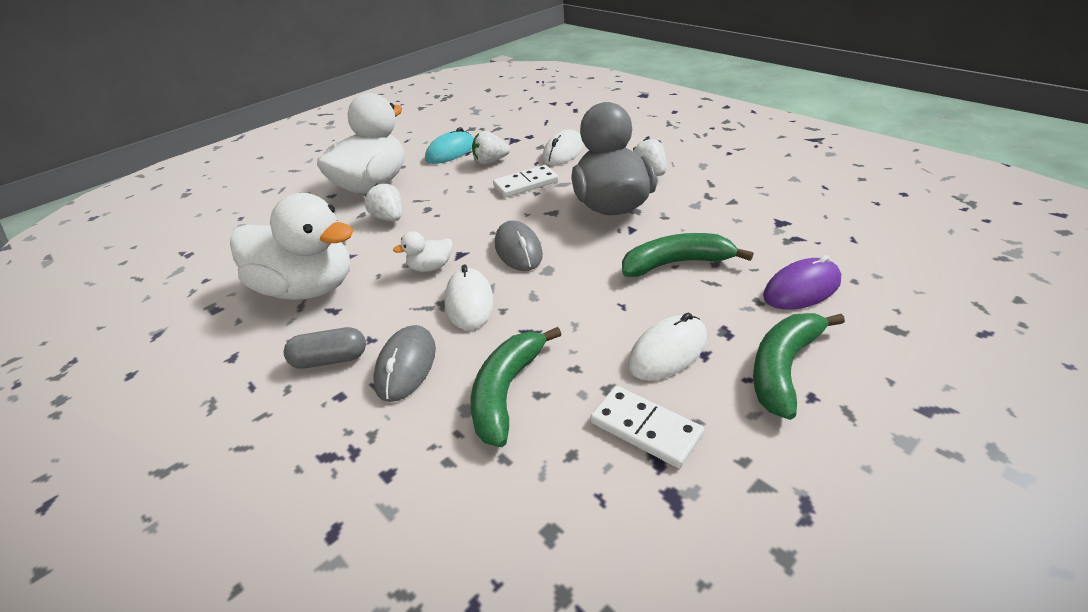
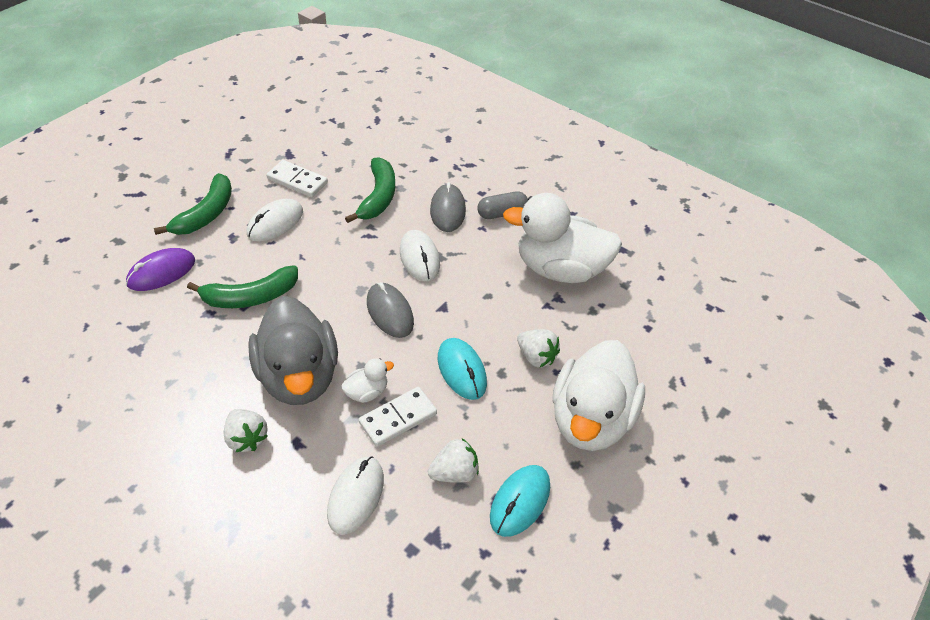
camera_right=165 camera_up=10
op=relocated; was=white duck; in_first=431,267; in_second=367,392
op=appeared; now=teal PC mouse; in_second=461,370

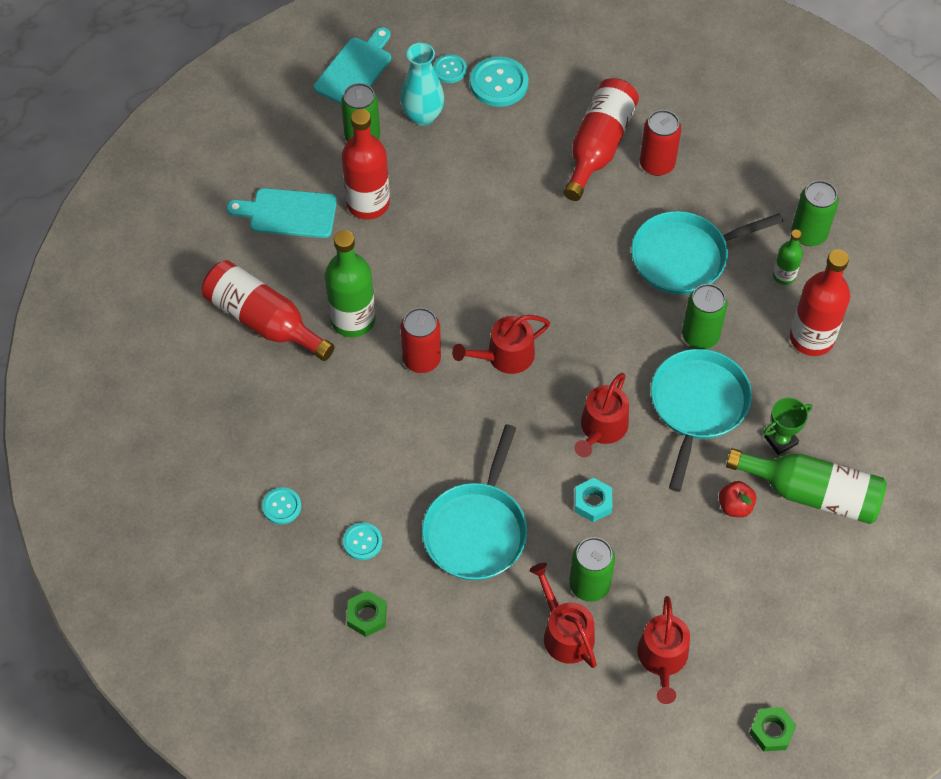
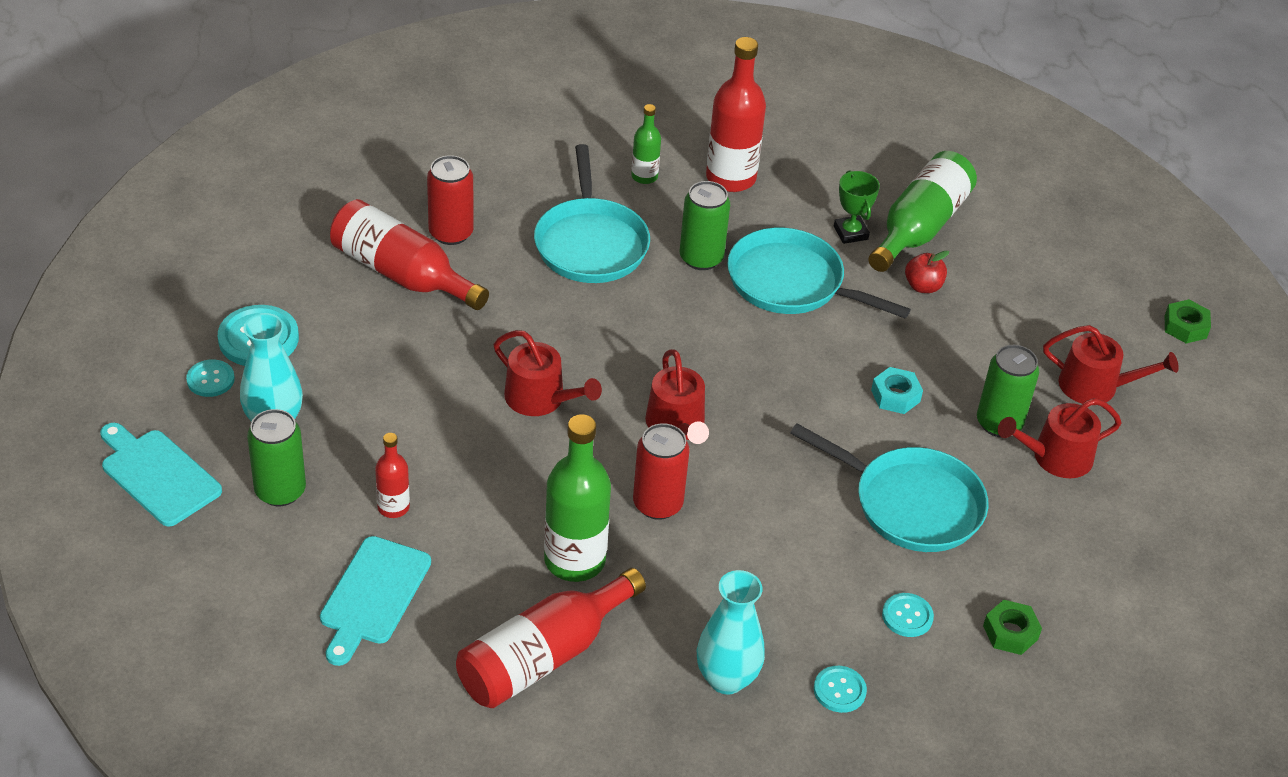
camera_right=-80 camera_up=-15
op=size; was=scarlet bottle; in_first=368,203; in_second=393,507; ratio=0.53
op=relocated; was=scarlet sprinkling can; in_first=601,428; in_second=540,399
op=appeared; now=teal vase; in_second=726,679
op=missing; was=leaf-green can; in_first=808,234

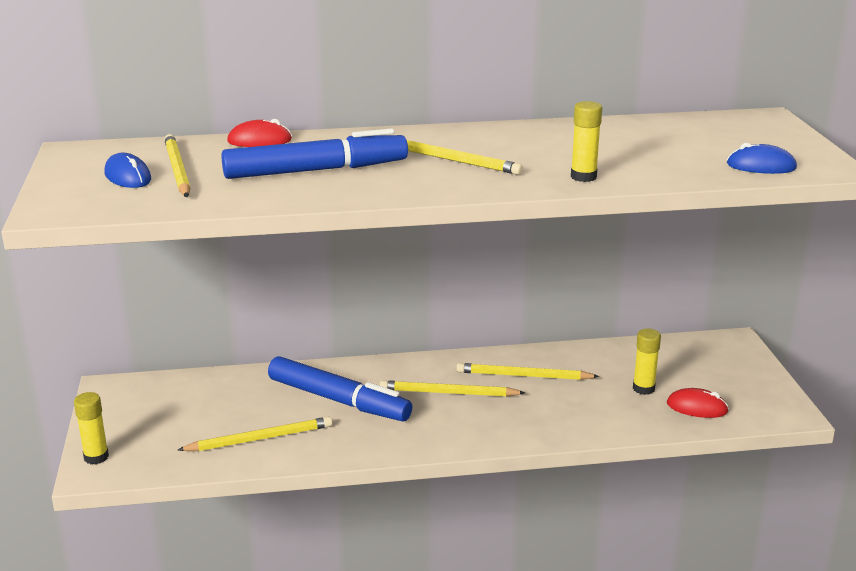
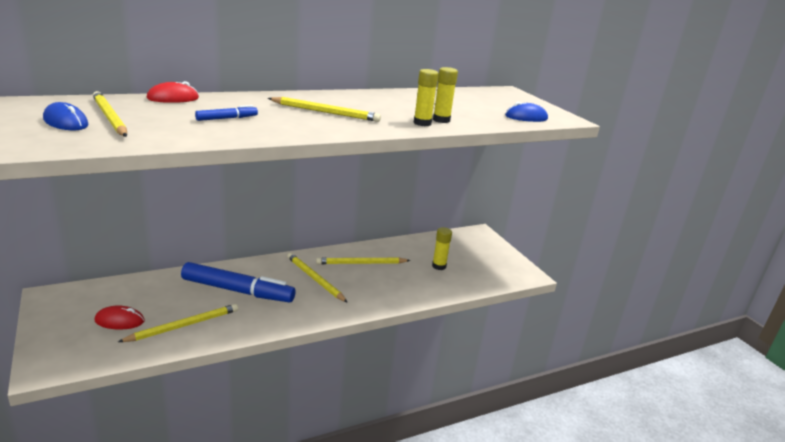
camera_right=-20 camera_up=0
op=relocated; was=scarlet PC mouse; in_first=697,407; in_second=119,321
op=size; was=blue felt pen; in_first=316,170; in_second=227,118; ratio=0.43
op=spun; was=yellow lead pencil; in_first=448,393; in_second=315,279; clockwise=60
op=relocated; was=yellow glue stick; in_first=96,457; in_second=441,120

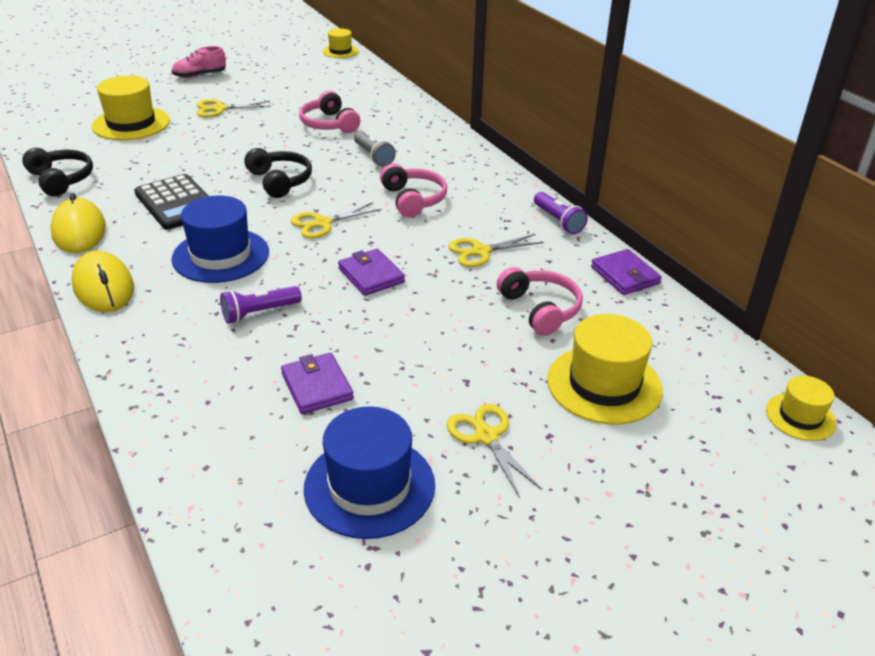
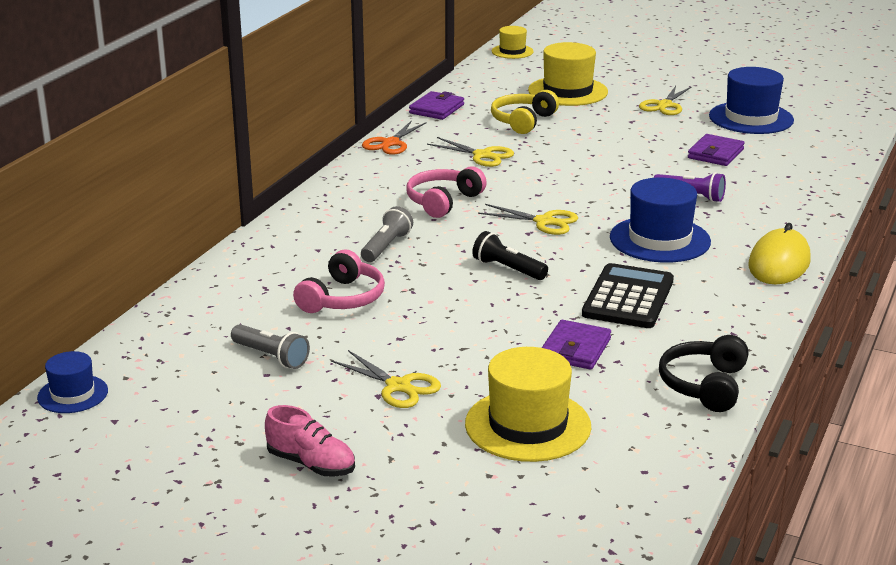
camera_right=-125 camera_up=-10
op=colour; was=yellow hat; now=blue hat; in_first=340,51; in_second=73,394
op=appeared; now=grey flashlight; in_second=271,356
op=exchanged; was=violet flashlight; now=bright orange scissors; in_first=558,221; in_second=390,143
op=exchanged; was=ebony headset; now=ebony flashlight; in_first=280,181; in_second=508,269
op=colour; was=rose-pink headset; now=yellow headset; in_first=540,309; in_second=523,121
op=relocated; was=violet billfold; in_first=371,275; in_second=575,349
op=missing; was=yellow PC mouse; in_first=79,230

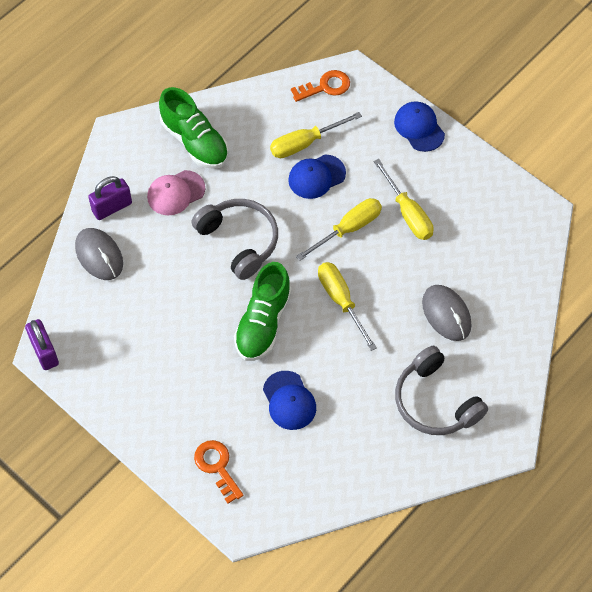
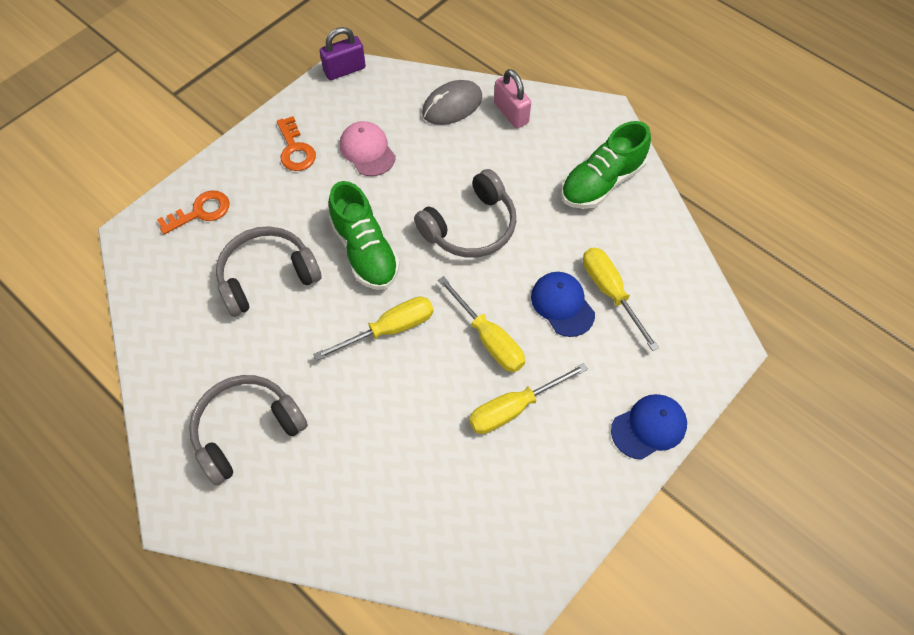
camera_right=90 camera_up=0
op=exchanged; was=blue cap; now=grey headset; in_first=289,400; in_second=267,276
op=relocated; was=bright orange key; in_first=325,87; in_second=295,149
op=spun; was=leaf-green sneaker; in_first=263,323; in_second=365,251; clockwise=-135
op=relocated; was=rose-pink cap; in_first=176,193; in_second=367,150
op=colour; was=violet small lock; now=rose-pink small lock; in_first=112,207; in_second=511,113
op=missing; was=grey PC mouse; in_first=446,314

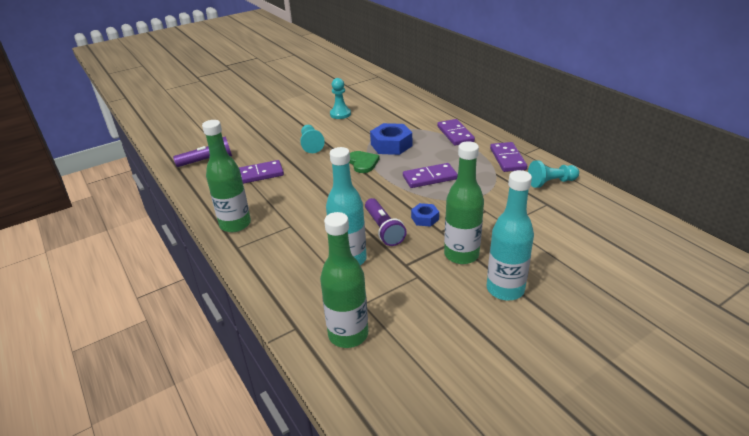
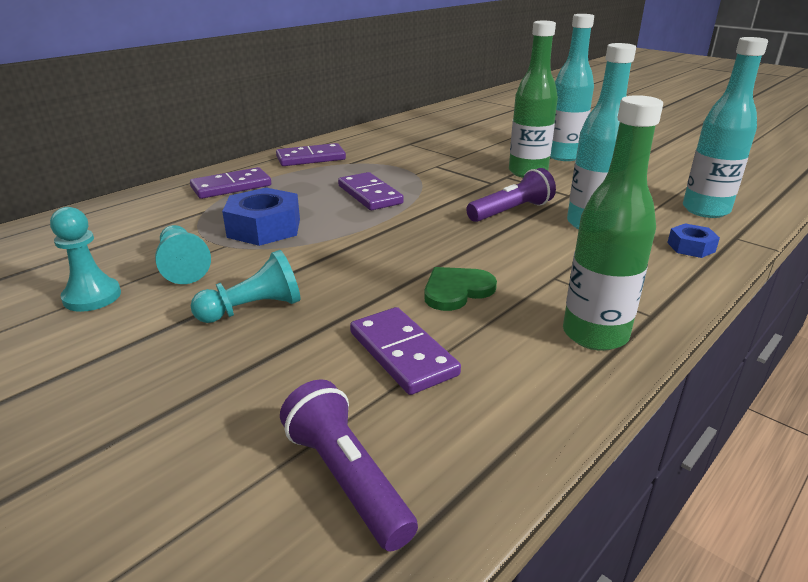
camera_right=-105 camera_up=-5
op=relocated; was=teal pawn; in_first=551,182; in_second=183,266
op=relocated; was=leaf-green love heart; in_first=363,163; in_second=456,290
op=relocated; was=blue hex nut; in_first=425,218; in_second=691,247
op=colour; was=leaf-green bottle; now=teal bottle; in_first=348,334; in_second=705,210

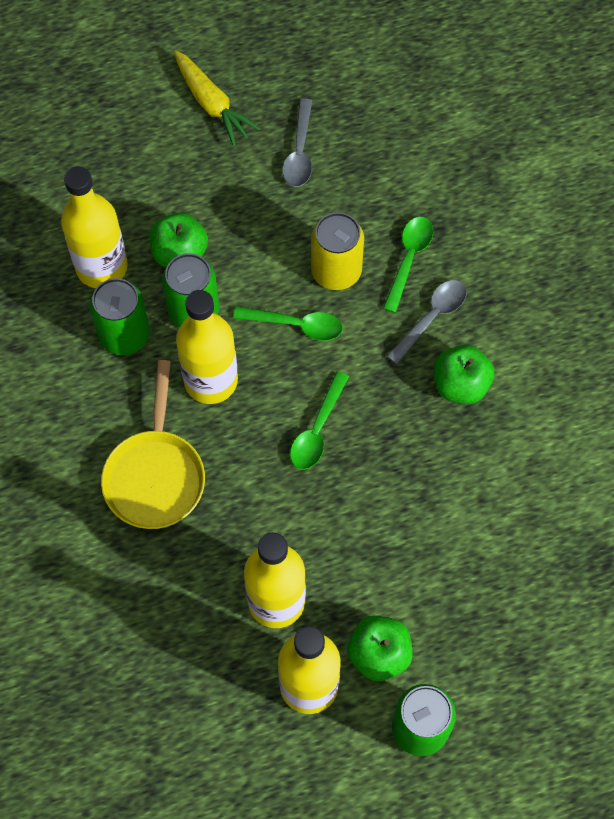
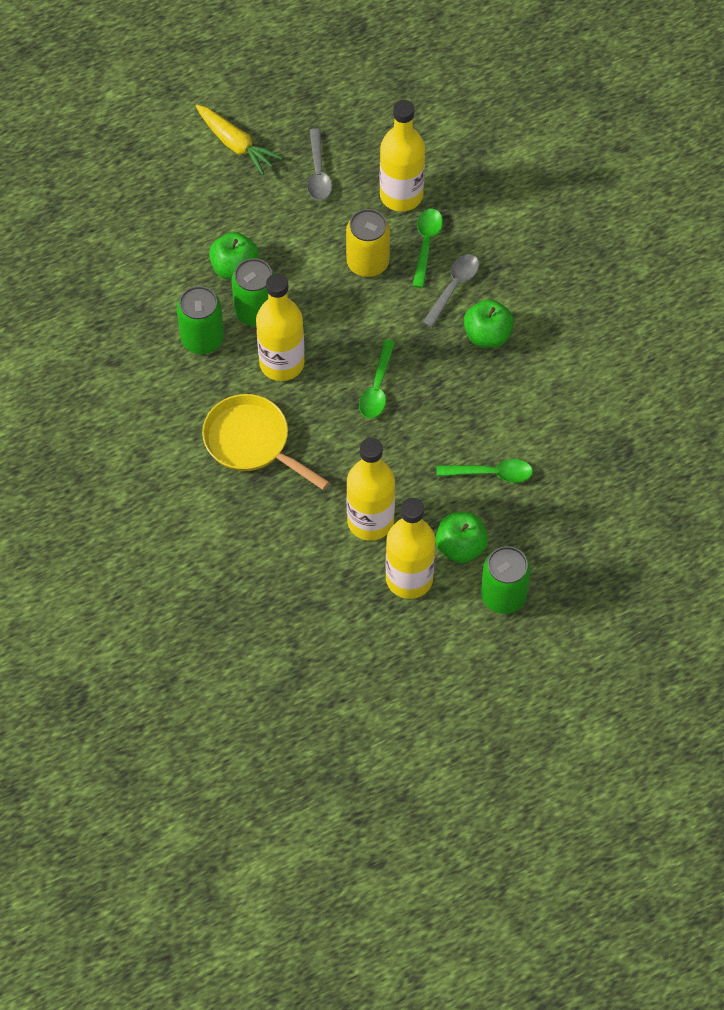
camera_right=-10 camera_up=-5
op=spun; was=yellow pan; in_first=155,475; in_second=252,442; clockwise=135
op=relocated; was=yellow bottle; in_first=101,267; in_second=401,195
op=relocated; was=leaf-green spoon; in_first=296,325; in_second=491,473

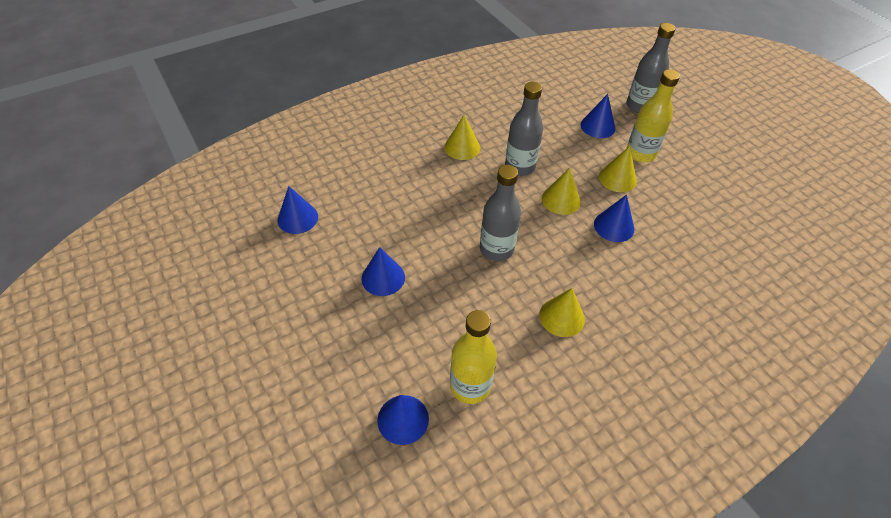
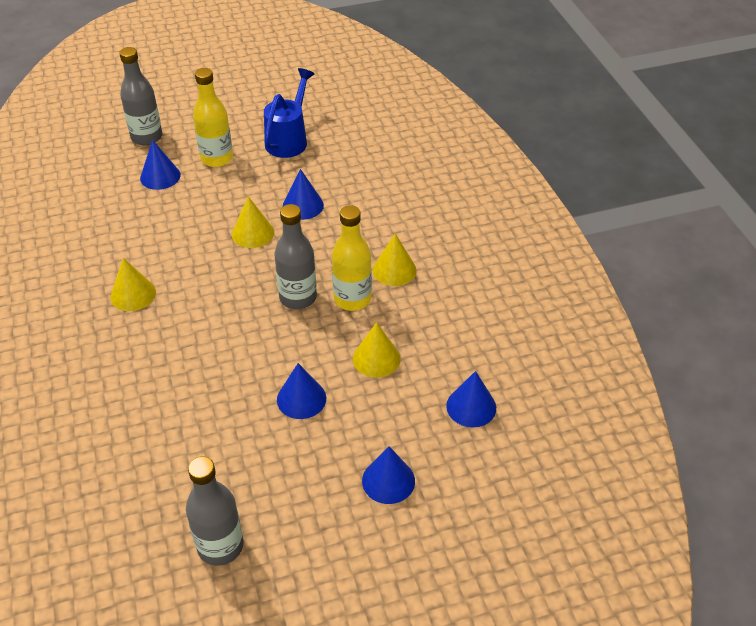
camera_right=-75 camera_up=-5
op=relocated; was=grey bottle; in_first=520,167; in_second=220,546
op=appeared; now=blue sprinkling can; in_second=289,140
op=relocated; was=yellow bottle; in_first=470,386; in_second=352,299
op=relocated; was=yellow cone shape; in_first=617,178; in_second=376,358
op=relocated; was=blue cone shape; in_first=297,218; in_second=388,480

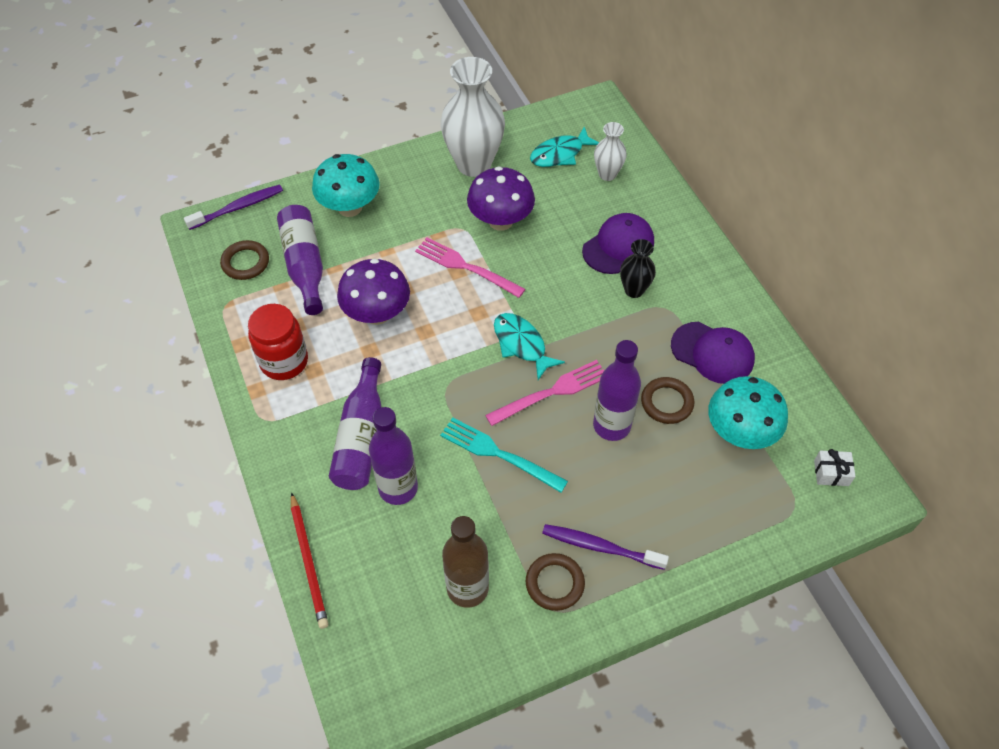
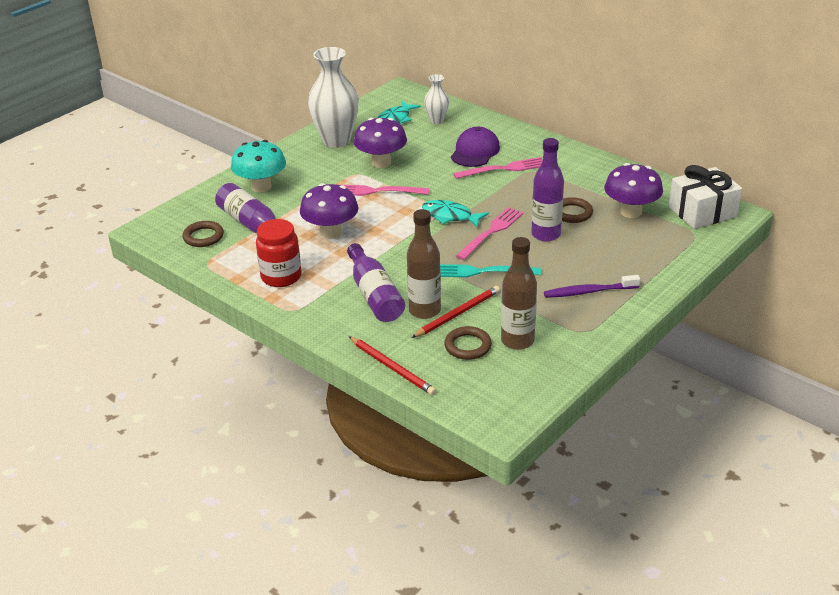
camera_right=-25 camera_up=-20
op=colour; was=violet bottle; now=russet bottle; in_first=398,488; in_second=424,311
op=appeared; now=scarlet lead pencil; in_second=458,314
op=relocated; was=russet ring; in_first=554,583; in_second=467,346
op=exchanged; was=ebony vase; now=rose-pink table fork; in_first=634,290; in_second=504,169
op=colour; was=teal toadstool; now=violet toadstool; in_first=740,432; in_second=631,212
op=size; was=white present; in_first=831,473; in_second=702,212; ratio=2.23
op=missing; was=violet dental brush; in_first=238,208
op=missing; was=violet cap; in_first=712,353

